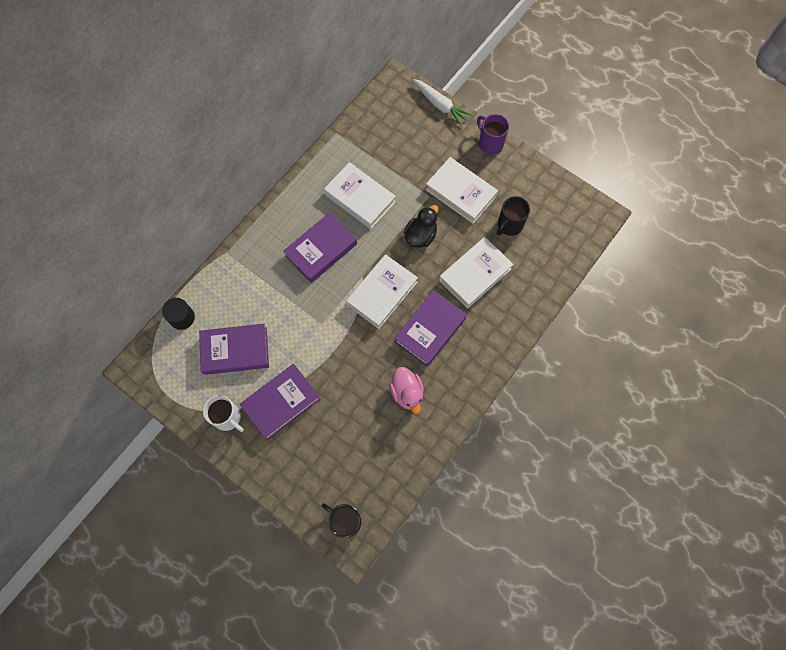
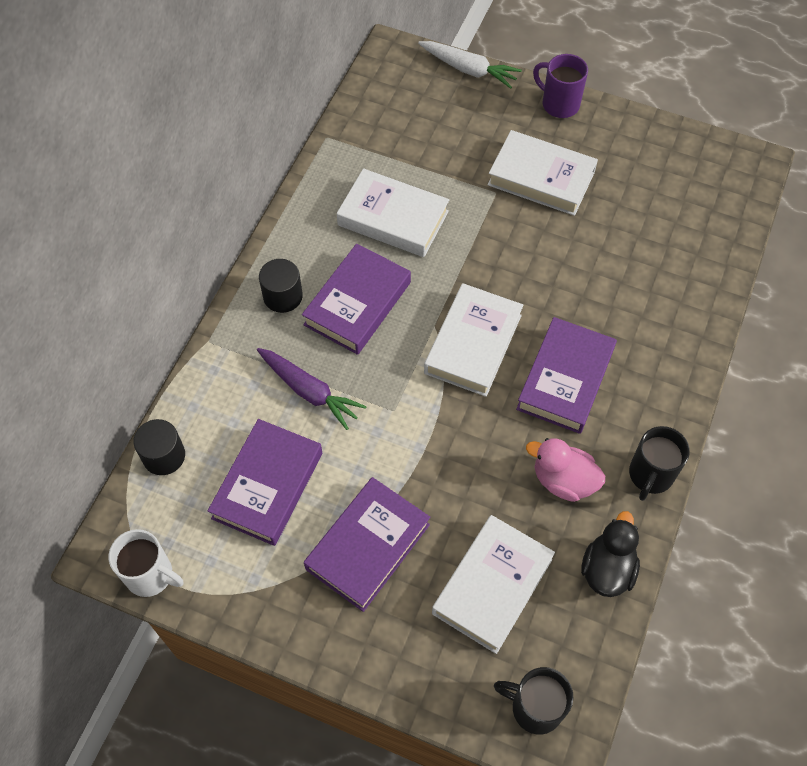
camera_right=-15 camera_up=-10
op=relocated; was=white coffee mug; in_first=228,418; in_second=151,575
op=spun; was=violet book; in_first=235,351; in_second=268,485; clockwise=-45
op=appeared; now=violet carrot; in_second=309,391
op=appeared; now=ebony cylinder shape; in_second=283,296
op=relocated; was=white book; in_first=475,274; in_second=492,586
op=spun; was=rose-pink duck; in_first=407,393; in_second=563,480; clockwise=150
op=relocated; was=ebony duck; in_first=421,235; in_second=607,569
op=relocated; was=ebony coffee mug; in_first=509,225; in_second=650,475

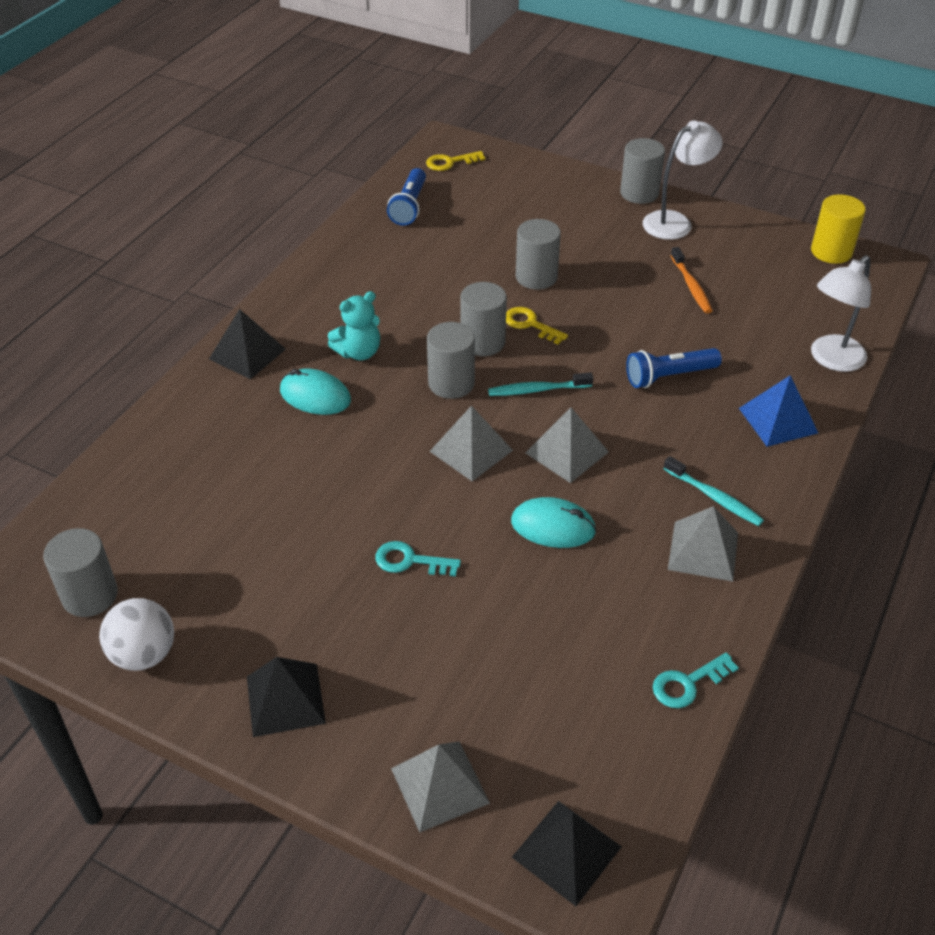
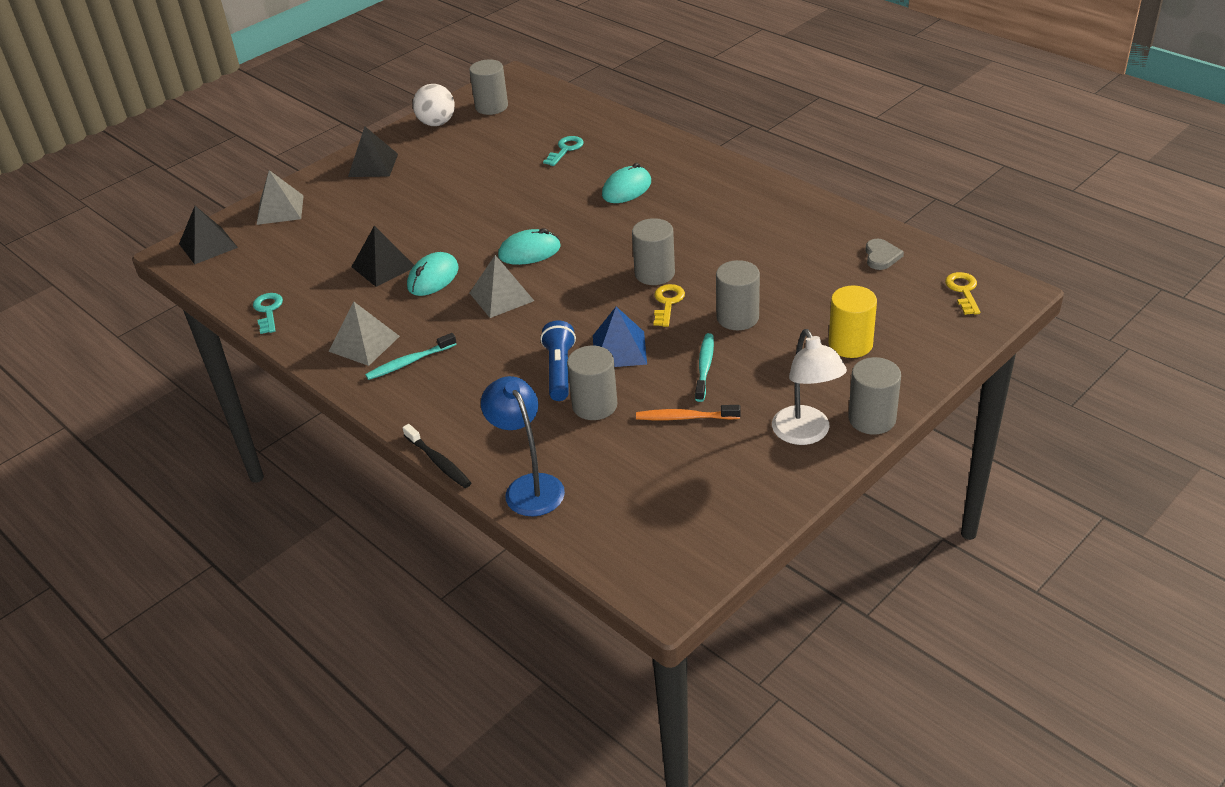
camera_right=110 camera_up=-5
op=relocated; was=ebony pyramid shape; in_first=247,353; in_second=383,266
op=appeared; now=ebony dental brush; in_second=438,462
op=colour; was=white reading lamp; now=blue reading lamp; in_first=831,360; in_second=529,486
op=exchanged; was=grey pyramid shape; now=teal PC mouse; in_first=471,451; in_second=529,251
op=relocated; was=teal key; in_first=410,561; in_second=565,149
op=relocated; was=grey cylinder shape; in_first=451,383; in_second=594,405
op=relocated; was=blue pyramid shape; in_first=778,420; in_second=619,349
op=spun; was=yellow key; in_first=530,324; in_second=667,303; clockwise=-45
op=relocated; was=teal dental brush; in_first=537,390; in_second=704,367
op=relocated; was=yellow cylinder shape; in_first=831,252; in_second=850,344
op=exchanged; was=blue flashlight; now=grey love heart; in_first=409,206; in_second=881,256
op=missing; was=teal stuffed bear; in_first=358,352

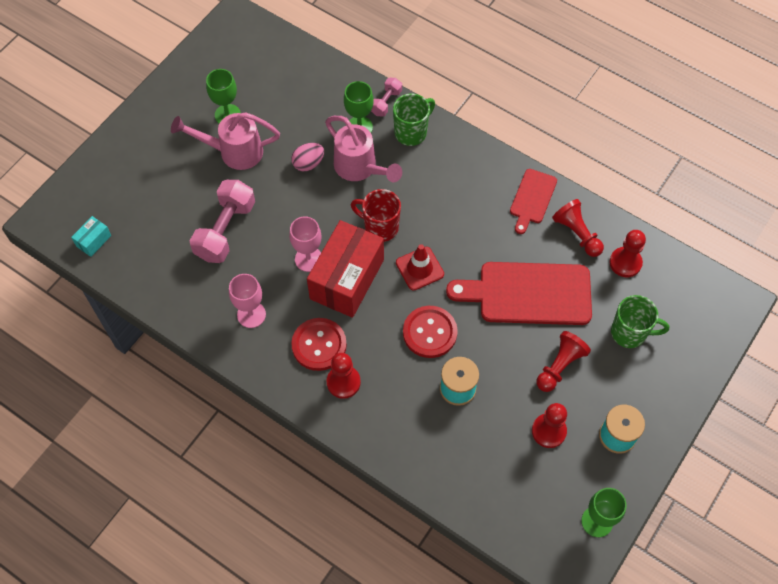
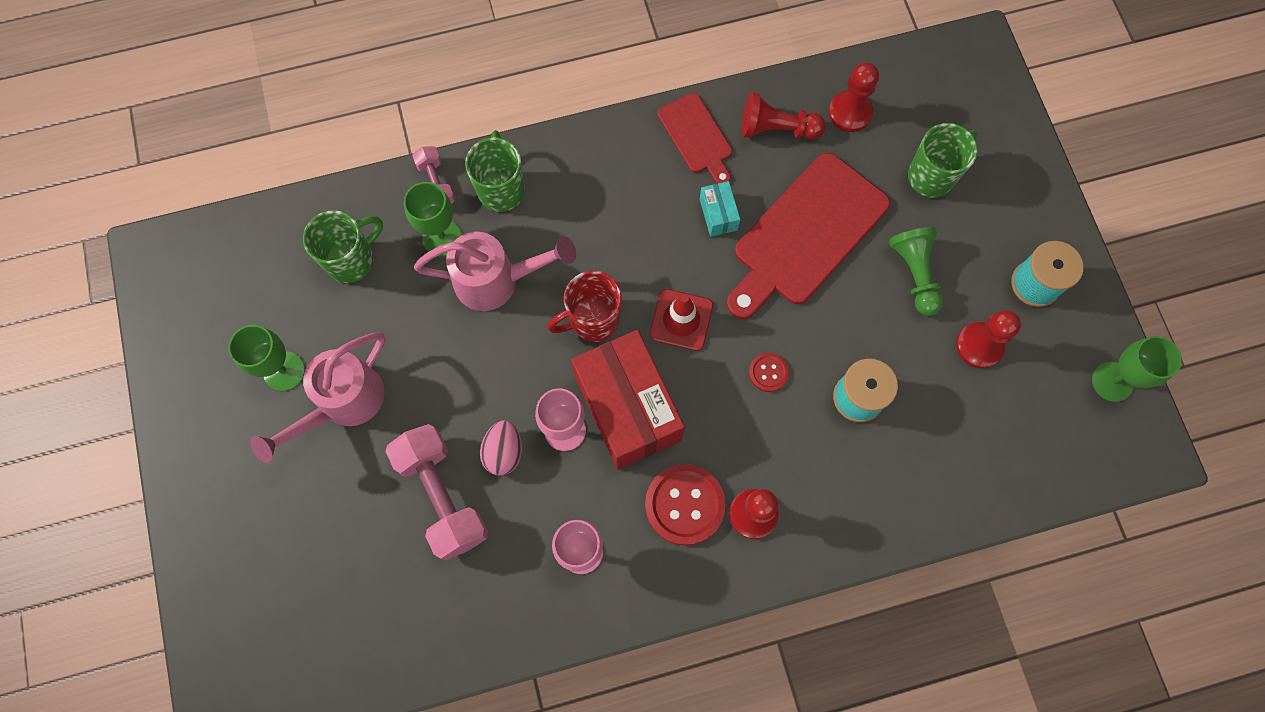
camera_right=-50 camera_up=10
op=appeared; now=leaf-green coffee mug; in_second=352,260
op=relocated; was=rose-pink egg; in_first=308,163; in_second=504,452
op=relocated; was=teal box; in_first=93,241; in_second=718,214
op=size; was=scarlet button; in_first=430,332; in_second=768,372; ratio=0.51
op=colour; was=scarlet pawn; now=leaf-green pawn; in_first=559,366; in_second=915,274

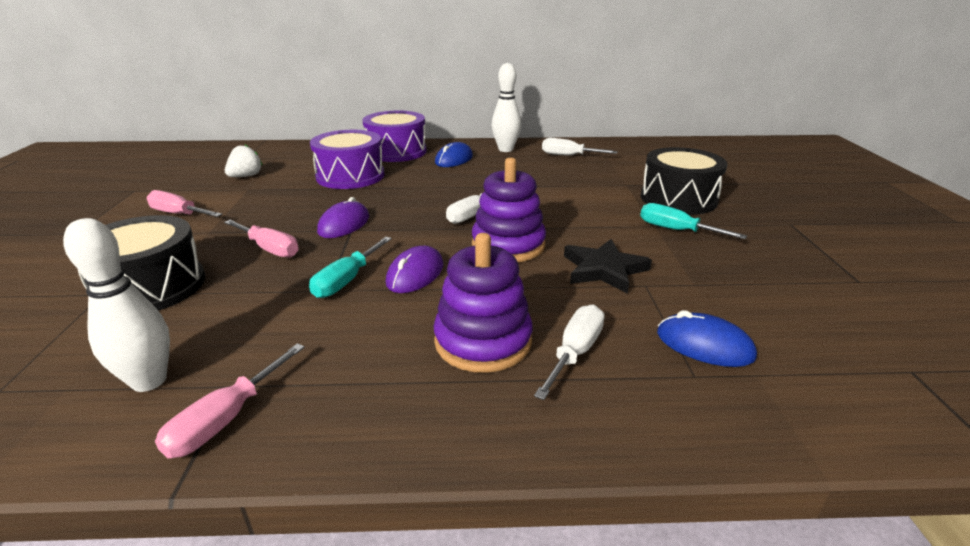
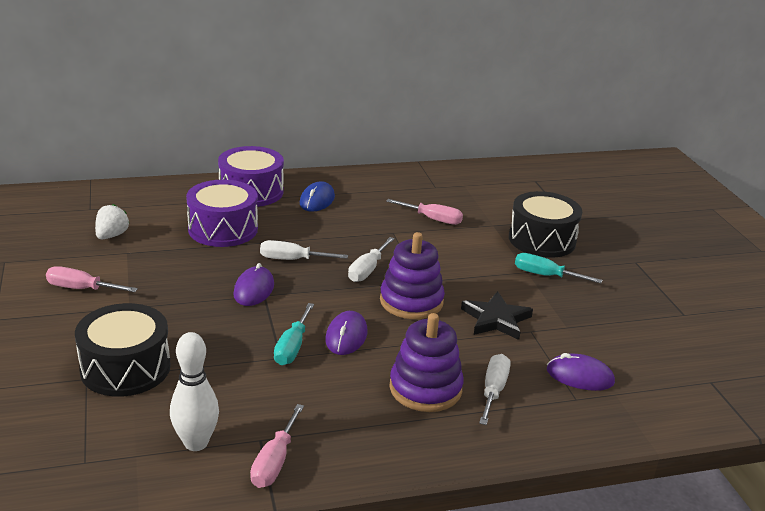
camera_right=-15 camera_up=0
op=relocated; was=white flat screwdriver; in_first=568,156; in_second=292,259
op=relocated; was=rose-pink flat screwdriver; in_first=269,249; in_second=433,219
op=colour; was=blue PC mouse; now=violet PC mouse; in_first=704,345; in_second=580,376
op=missing; was=white tenpin; in_first=505,149

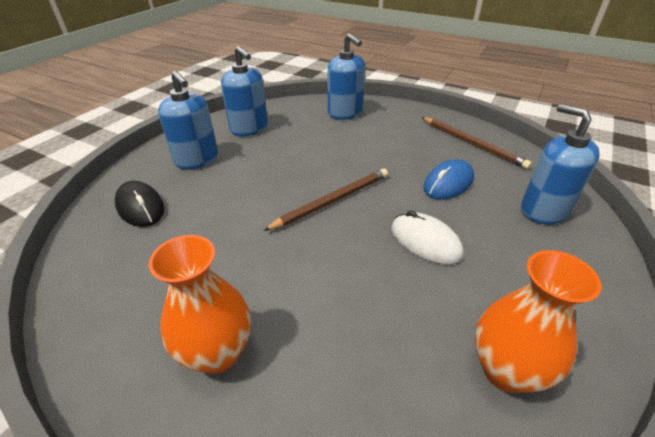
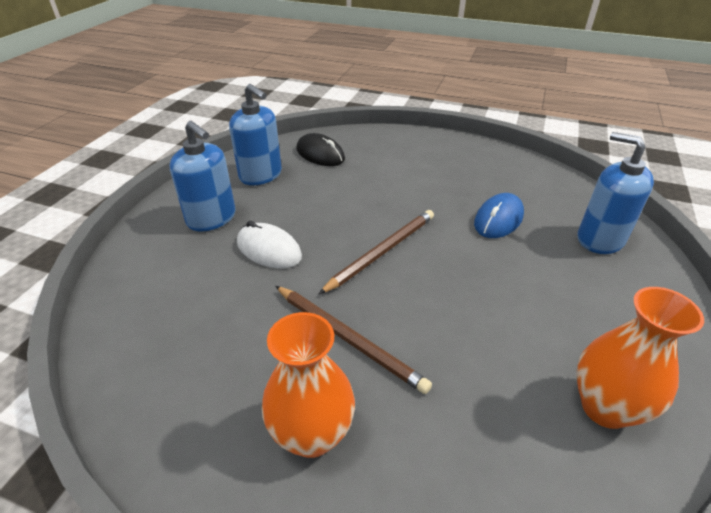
camera_right=-10 camera_up=0
op=relocated; was=white PC mouse; in_first=425,241; in_second=269,250
op=relocated; was=russet lead pencil; in_first=472,144; in_second=348,338
op=relocated; was=ebony PC mouse; in_first=140,207; in_second=320,154
op=missing; was=blue soap pump; in_first=345,113

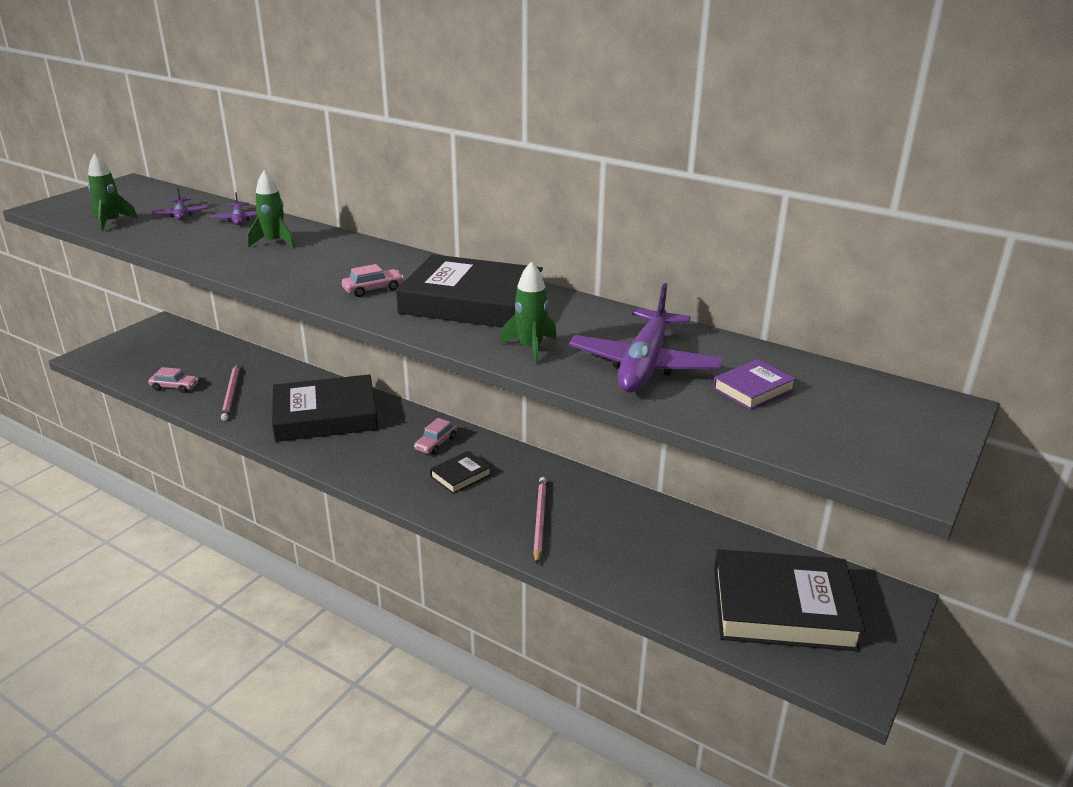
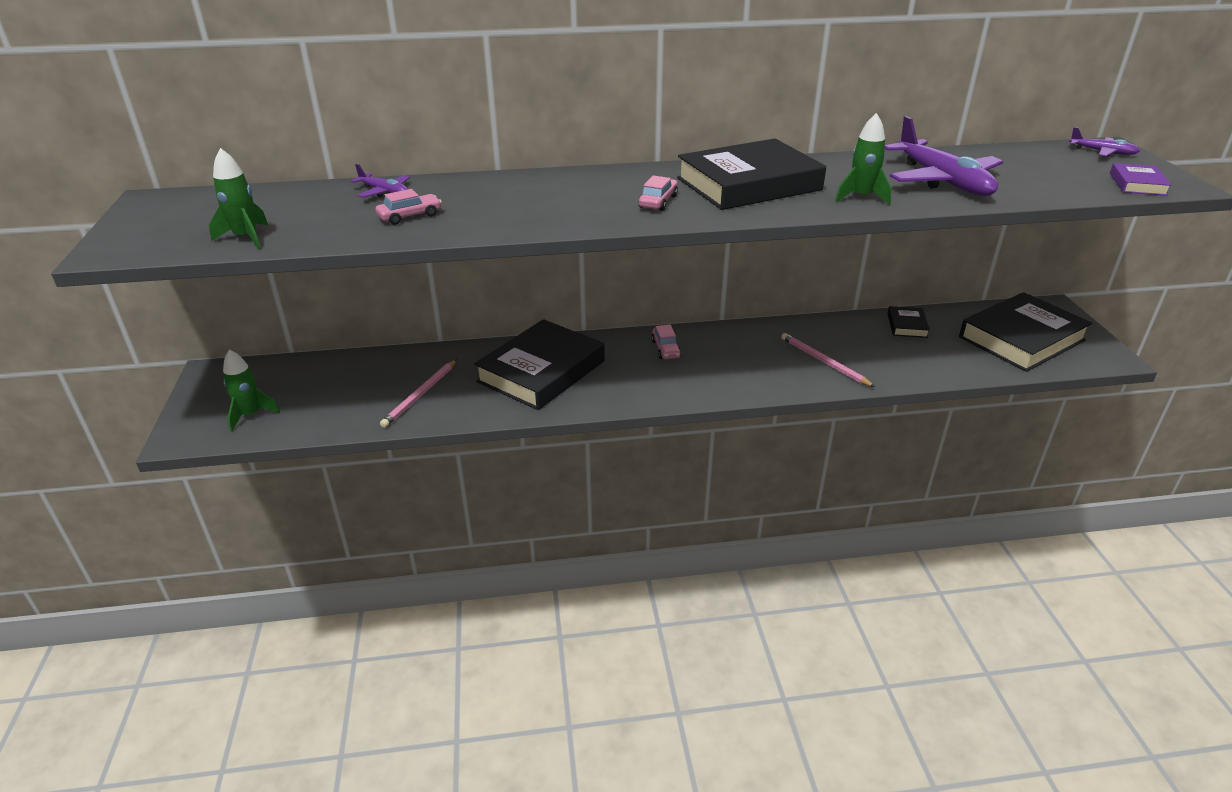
camera_right=-40 camera_up=5
op=relocated; was=leaf-green toy rocket; in_first=274,242; in_second=250,415
op=relocated; was=rose-pink car; in_first=174,387; in_second=410,216
op=spun; was=rose-pink lead pencil; in_first=231,394; in_second=420,395; clockwise=75
op=relocated; was=ebony book; in_first=460,475; in_second=907,325
op=relocated; was=violet toy plane; in_first=181,214; in_second=1102,152
op=relocated; was=violet book; in_first=753,389; in_second=1137,184

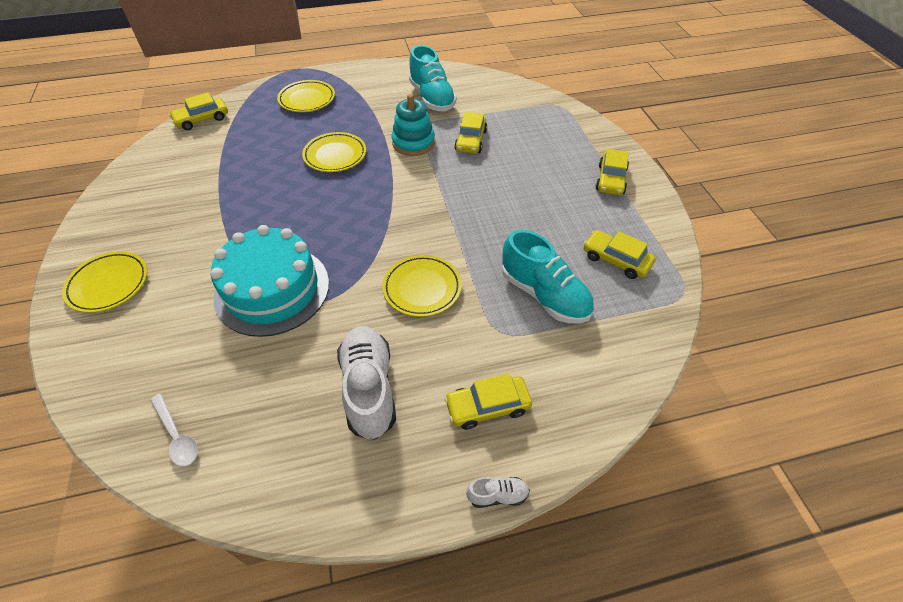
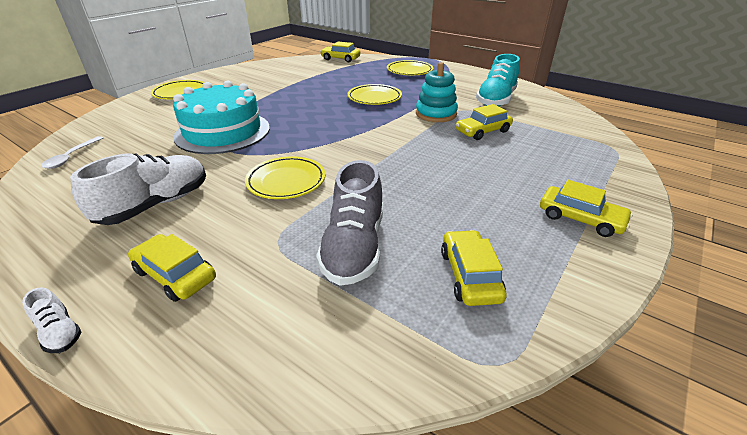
camera_right=50 camera_up=-15
op=colour; was=teal sneaker; now=grey sneaker; in_first=544,295; in_second=354,247
op=spun; was=yellow car; in_first=610,179; in_second=580,218; clockwise=-120

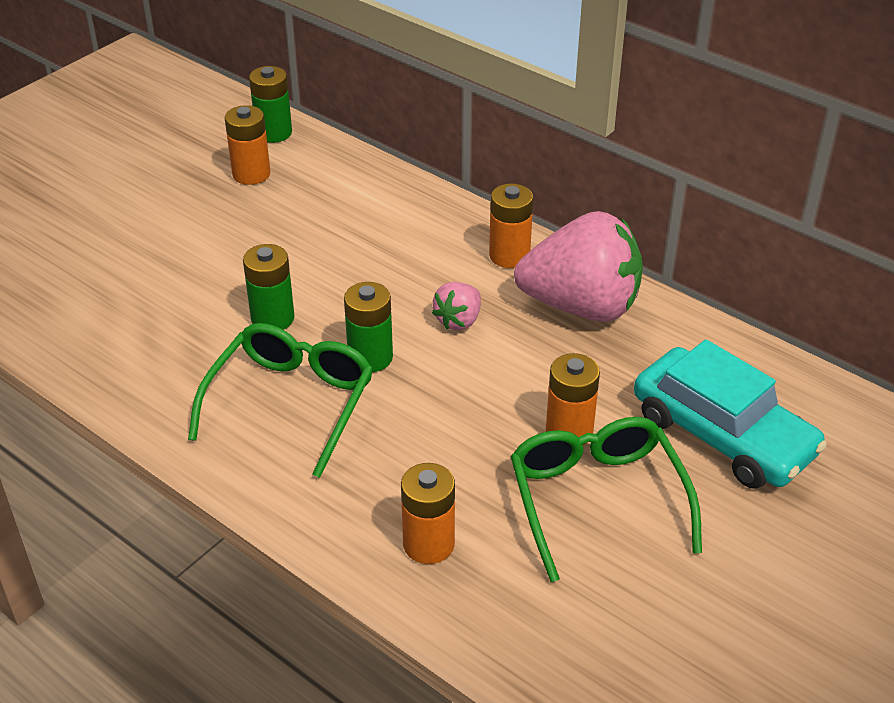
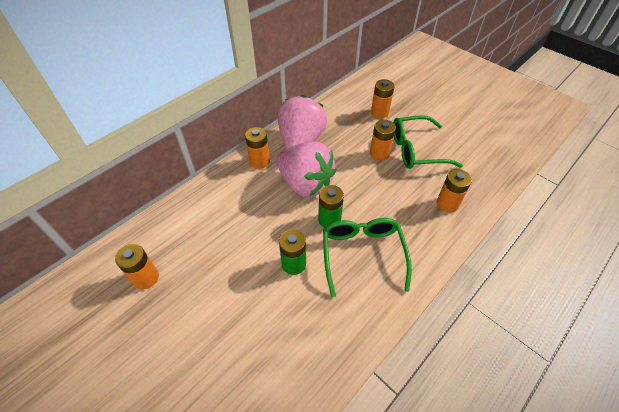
camera_right=-85 camera_up=10
op=size; was=rose-pink berry; in_first=459,320; in_second=305,184; ratio=2.22
op=spun; was=leaf-green glasses; in_first=290,404; in_second=362,255; clockwise=60
op=exchanged; was=teal car; now=bright orange battery; in_first=722,434; in_second=379,112
op=missing; was=leaf-green battery; in_first=274,133

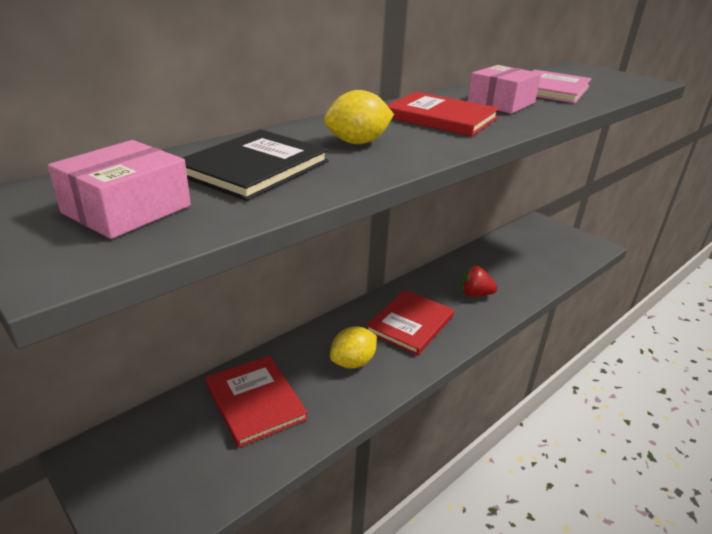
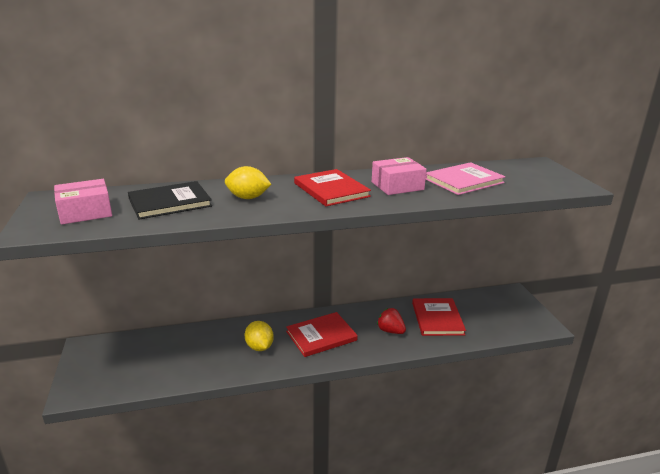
camera_right=30 camera_up=-5
op=spun; was=yellow lemon; in_first=353,362; in_second=259,347; clockwise=75
op=relocated; was=scarlet book; in_first=255,401; in_second=437,318

